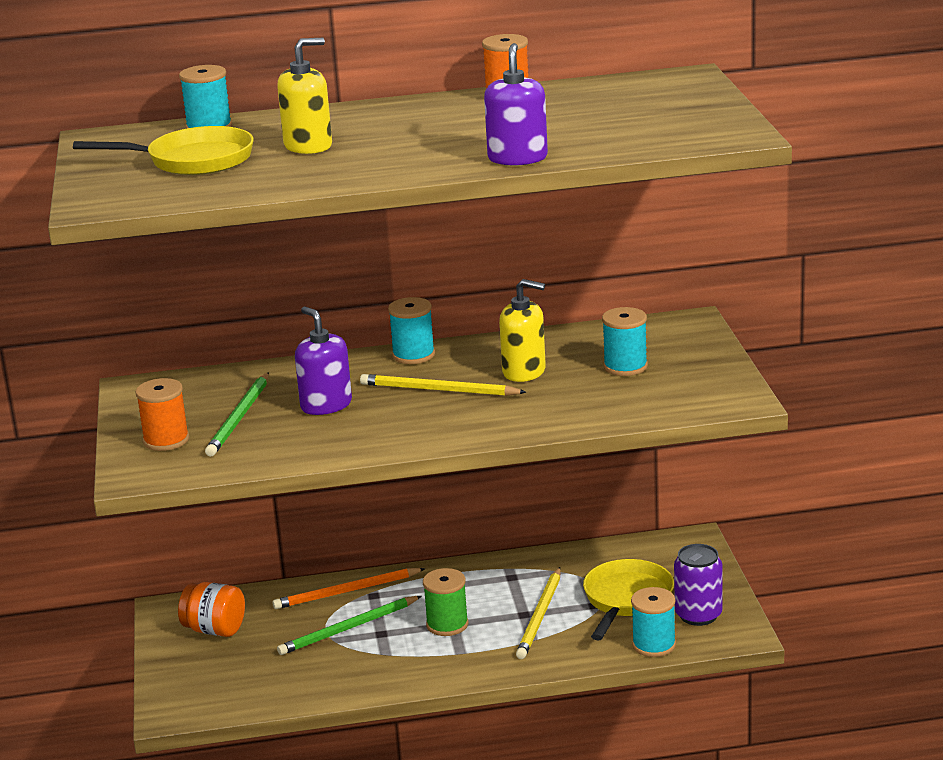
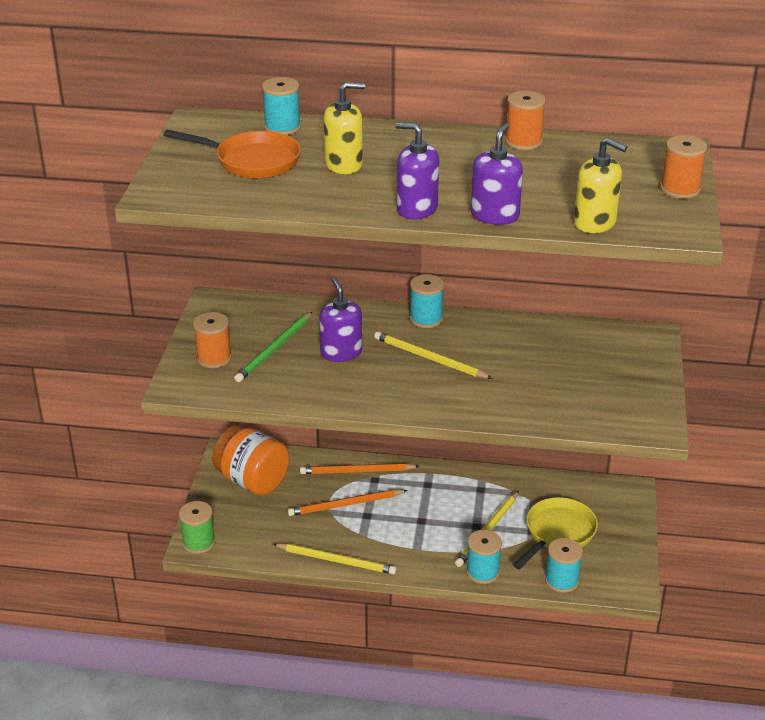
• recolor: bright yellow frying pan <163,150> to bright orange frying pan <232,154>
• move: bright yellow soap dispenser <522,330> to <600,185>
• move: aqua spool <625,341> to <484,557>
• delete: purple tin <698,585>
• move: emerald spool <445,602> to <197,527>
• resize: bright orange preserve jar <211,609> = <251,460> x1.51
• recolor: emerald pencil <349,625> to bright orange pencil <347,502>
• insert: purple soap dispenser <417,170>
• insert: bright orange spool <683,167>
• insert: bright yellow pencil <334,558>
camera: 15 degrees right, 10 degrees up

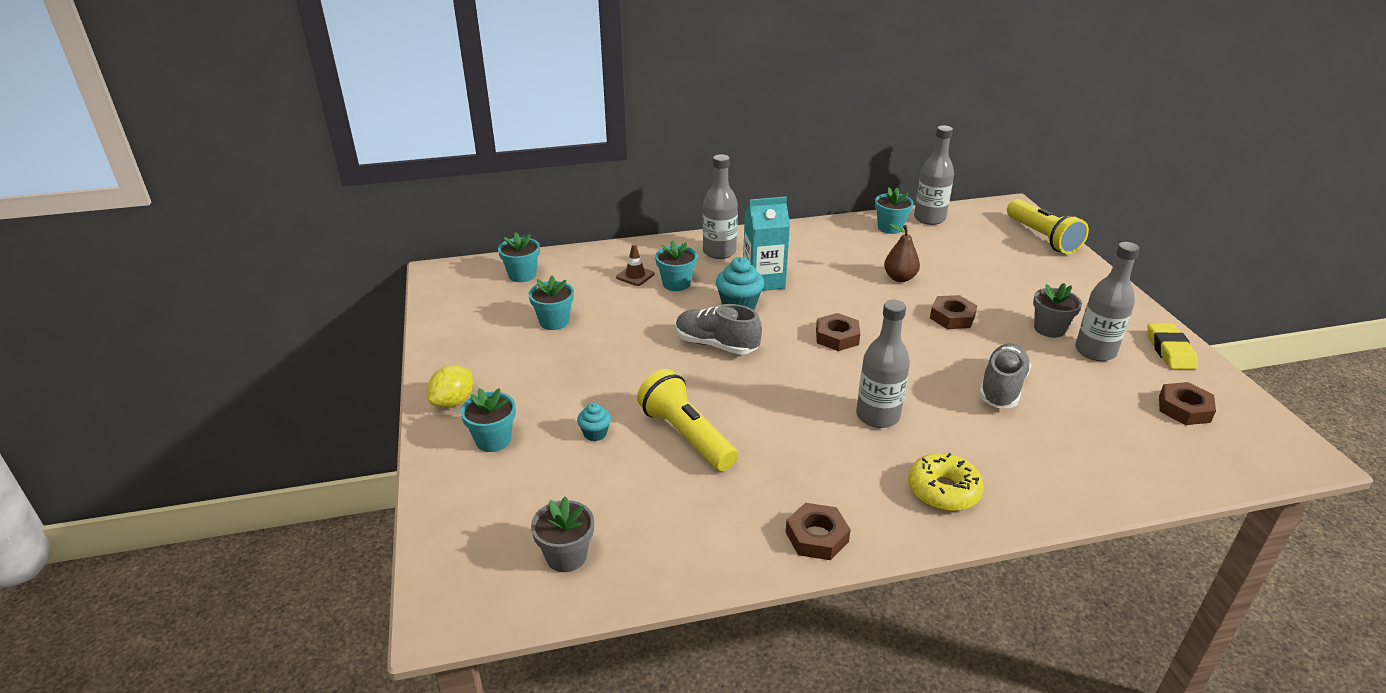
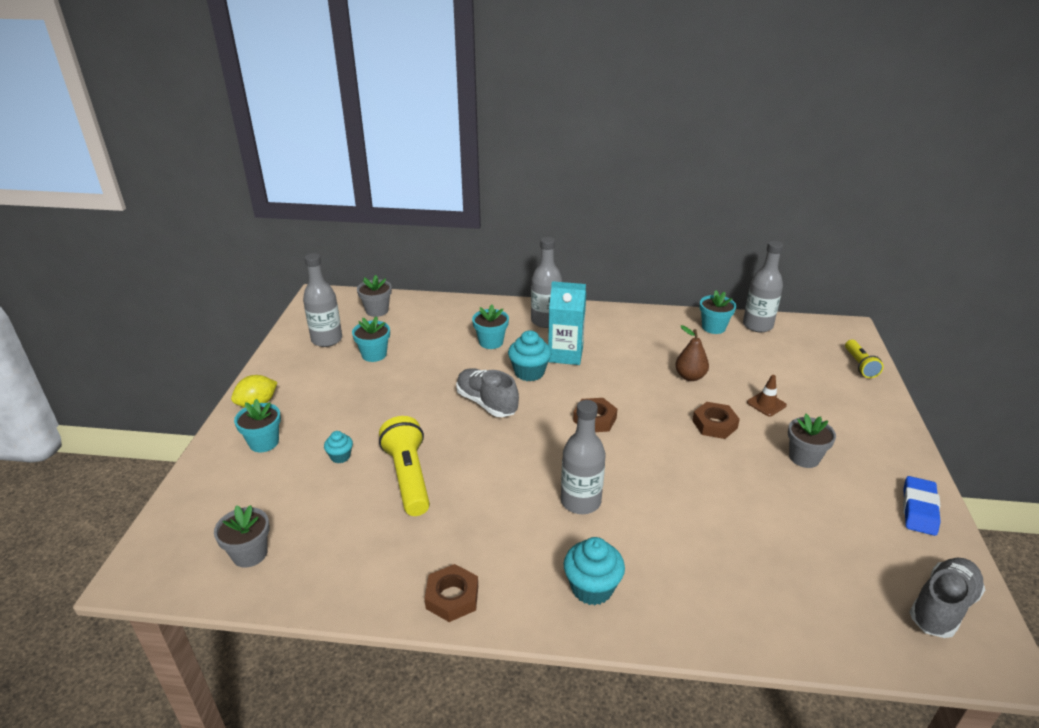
• resize: bright yellow flashlight <1048,226> = <864,359> x0.60
• recolor: aqua flower pot <519,257> to gray flower pot <374,296>
• move: gray drink bottle <1107,301> to <322,300>
• move: russet safety cone <635,265> to <767,395>
• recolor: bright yellow gum eraser <1173,346> to blue gum eraser <921,506>
• move: gray shoe <1005,375> to <947,598>
• delete: russet hexagon nut <1187,403>
• replace: bright yellow donut <946,482> to aqua fairy cake <594,571>
camera: 20 degrees right, 0 degrees up

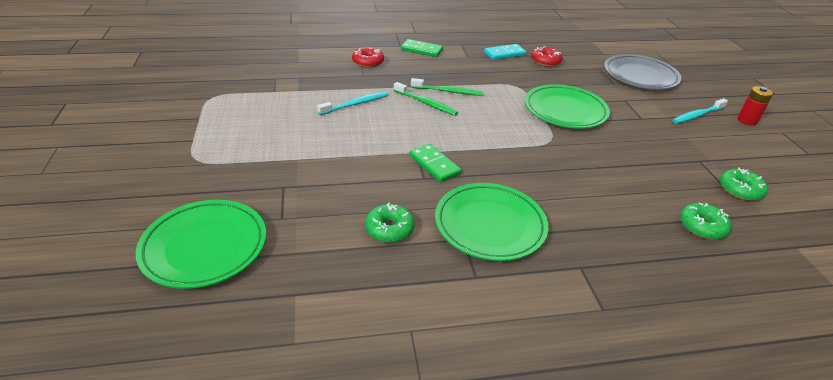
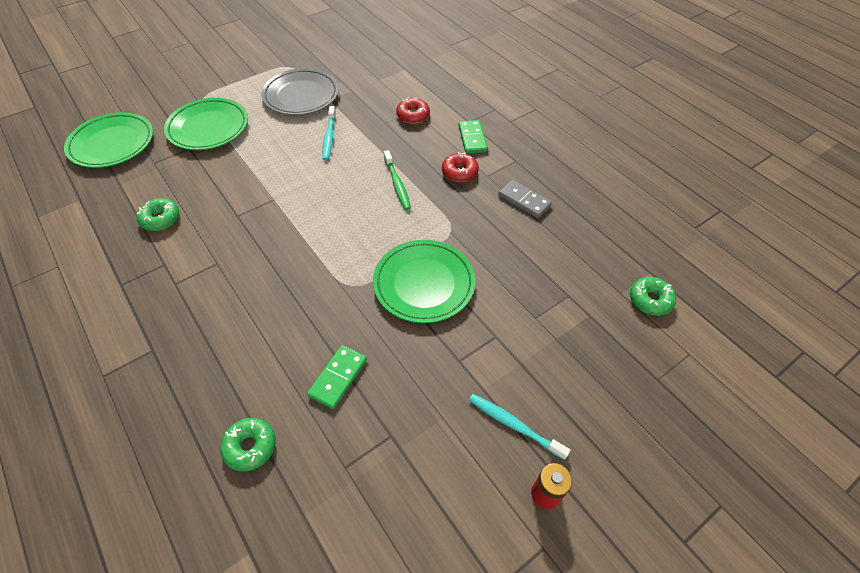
• recolor: aqua domino tile <505,52> to gray domino tile <525,199>
• move: scarlet donut <547,57> to <460,167>
• move: gray flat dish <643,72> to <300,91>
• delete: emerald dental brush <426,99>
• rotate: aqua dental brush <352,103> = <329,133> 60 degrees clockwise
• move: emerald domino tile <435,162> to <337,377>
• move: emerald donut <744,184> to <653,296>
• move: emerald flat dish <491,222> to <206,124>
camera: 65 degrees right, 15 degrees up

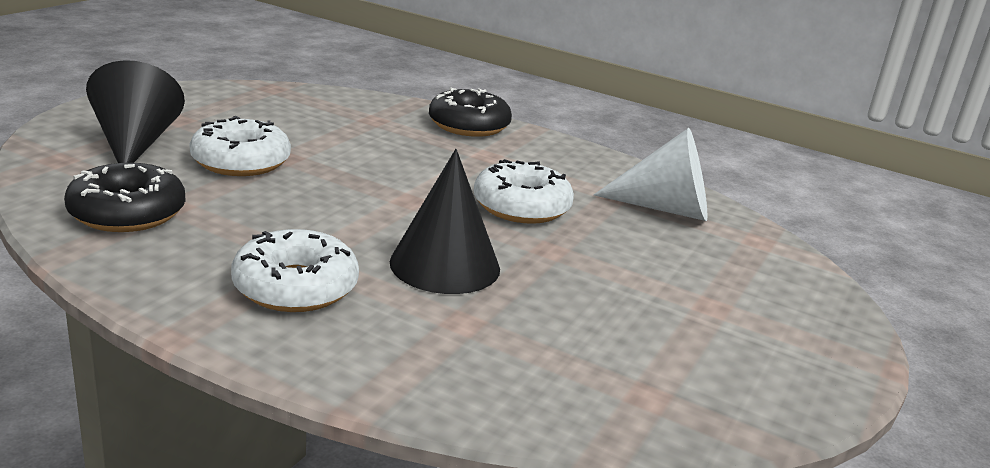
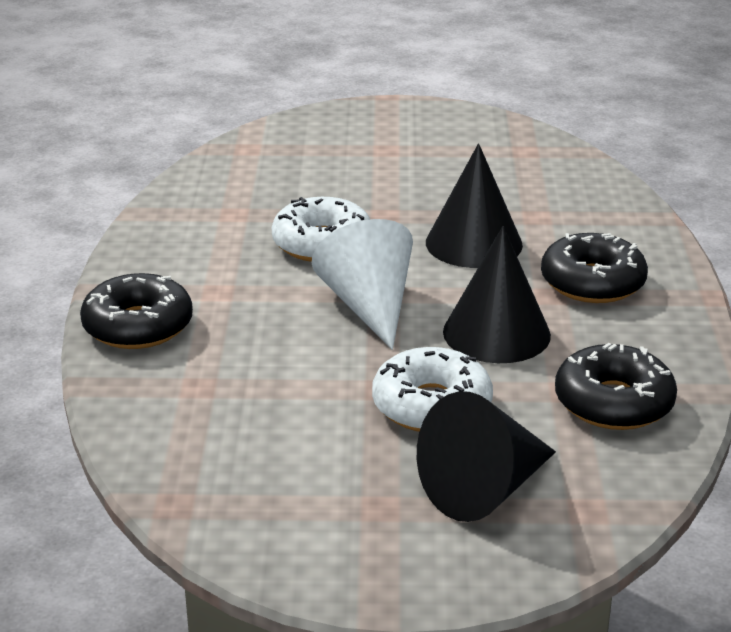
• move: white cone <650,174> to <362,284>
• recolor: white donut <295,270> to jet-black donut <594,268>
• insert: jet-black cone <497,294>
camera: 115 degrees left, 5 degrees up

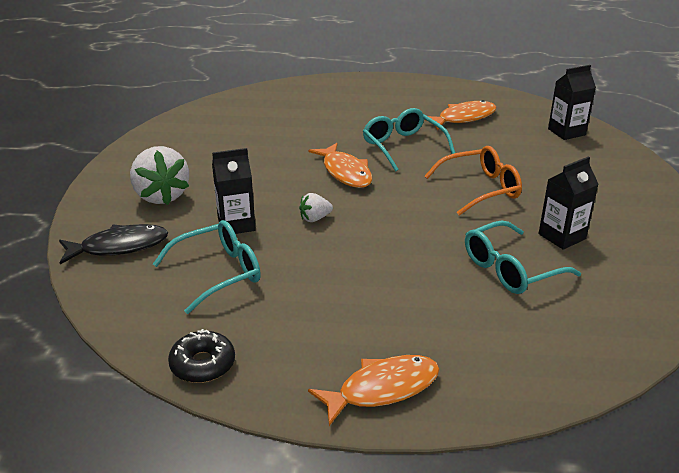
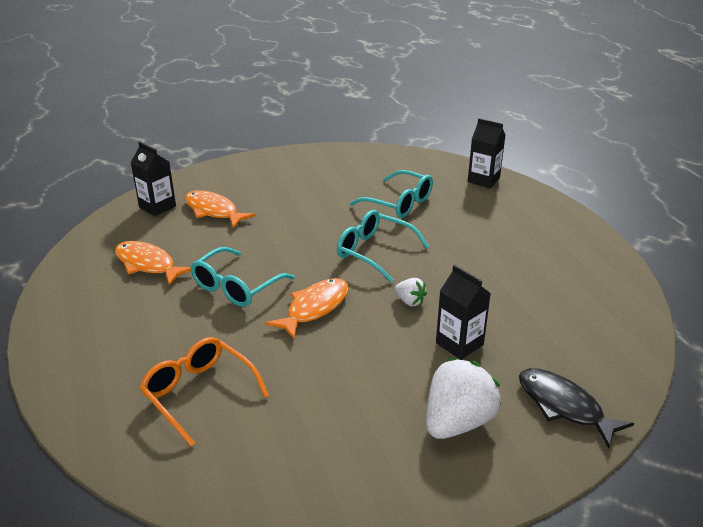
• move: bright orange glasses <473,181> to <204,391>
• move: jet-black carton <568,203> to <486,153>
• move: aqua glasses <207,267> to <383,246>
• delete: jet-black donut <201,356>
• move: bright orange toy fish <374,390> to <220,209>
camera: 115 degrees left, 0 degrees up

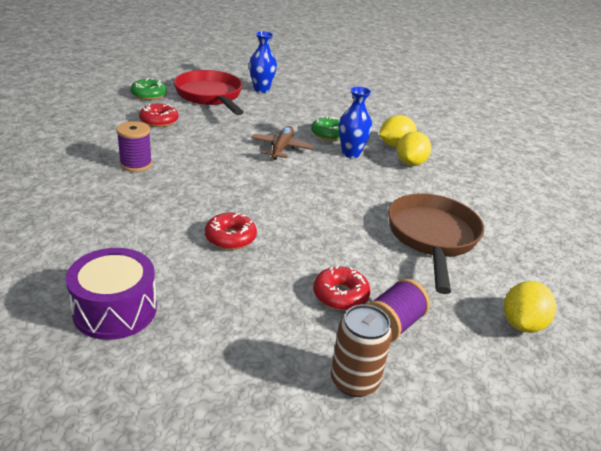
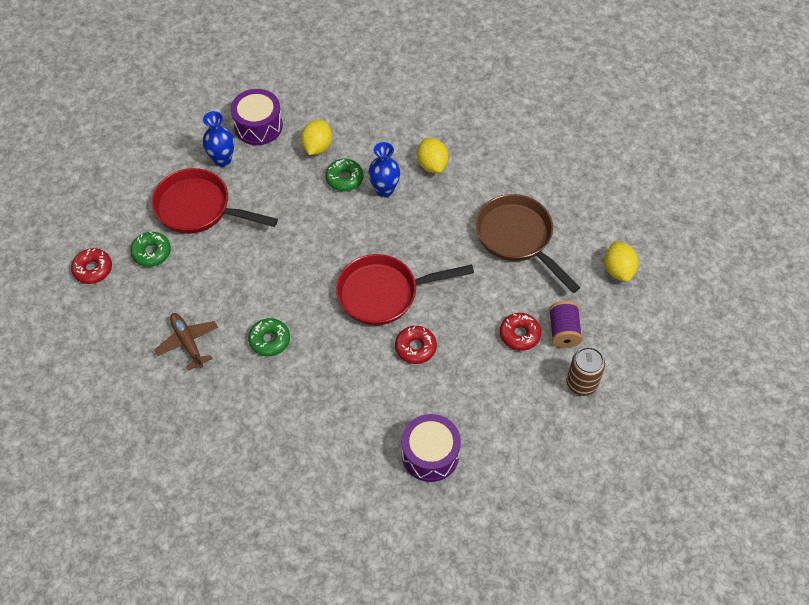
• move: scarlet donut <159,115> to <91,266>
• move: bright yellow citrus fruit <398,131> to <316,137>
• replace: purple spool <134,146> to emerald donut <269,337>
• move: russet toy plane <282,143> to <186,342>
• insert: purple toy drum <257,117>
• insert: scarlet frying pan <405,289>
camera: 40 degrees left, 25 degrees up

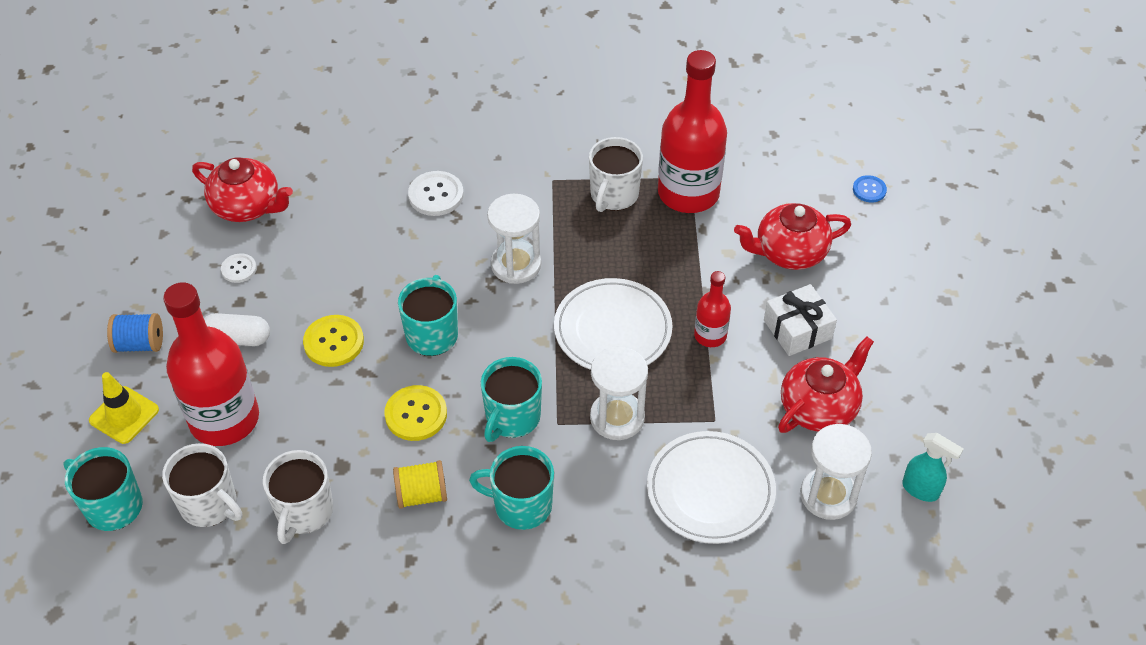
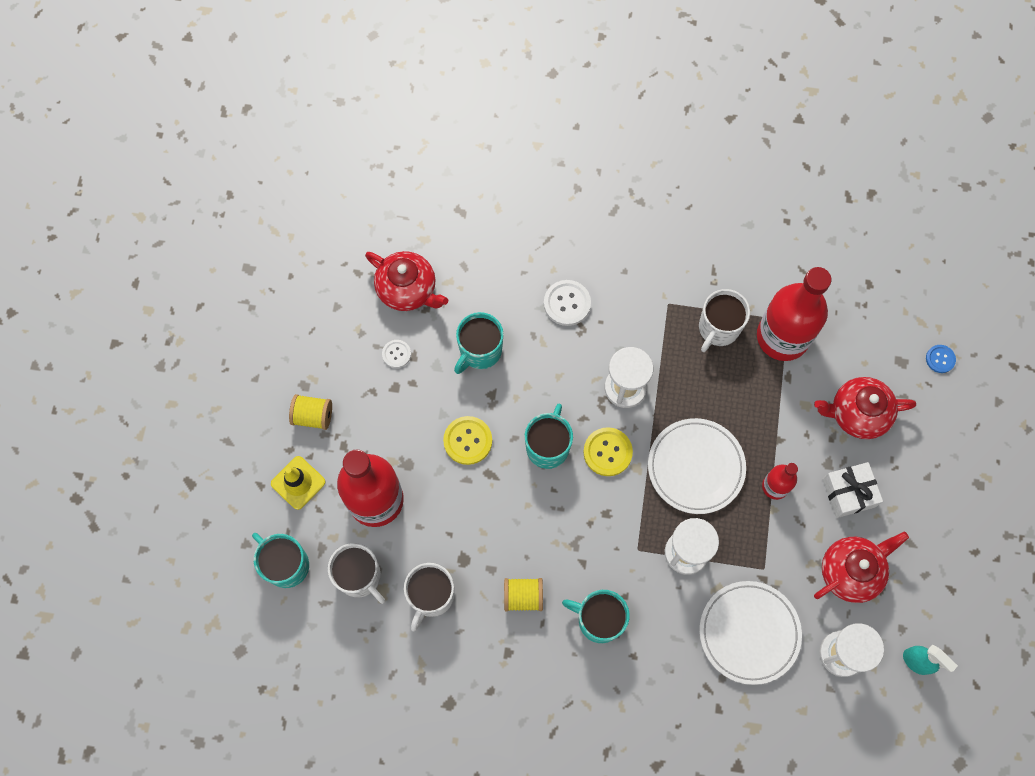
• recolor: blue spool <135,333> to bright yellow spool <310,412>
• delete: white pill shape <237,329>
• move: aqua mug <511,399> to <479,343>
• move: bright yellow button <415,413> to <608,451>
camera: 10 degrees right, 20 degrees up

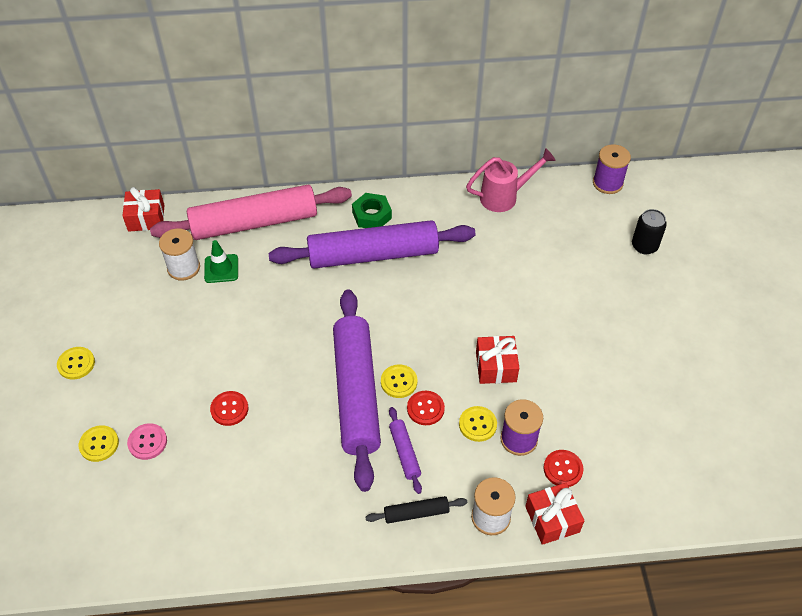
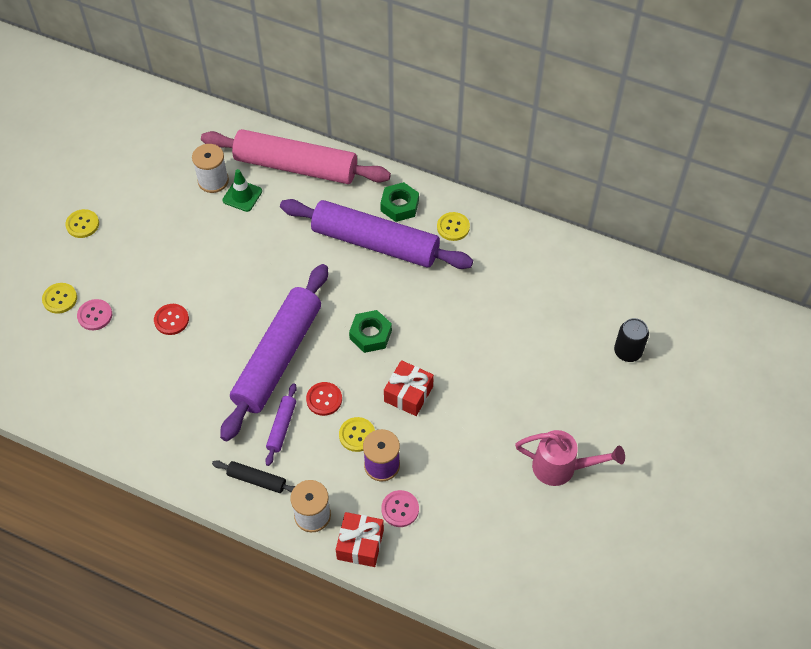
• delete: purple spool <612,169>
• move: rosy watering can <510,180> to <570,458>
• delete: scarlet wrapped gift <143,209>
• move: bright yellow button <399,381> to <453,226>
• recolor: scarlet button <563,468> to rosy button <400,508>
• insert: emerald hexagon nut <370,331>
camera: 30 degrees right, 5 degrees up

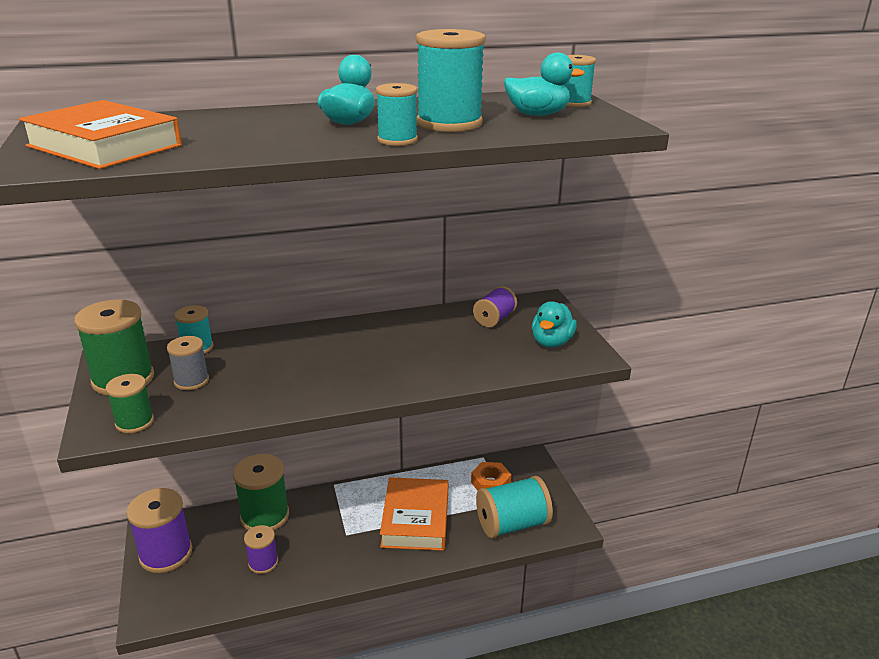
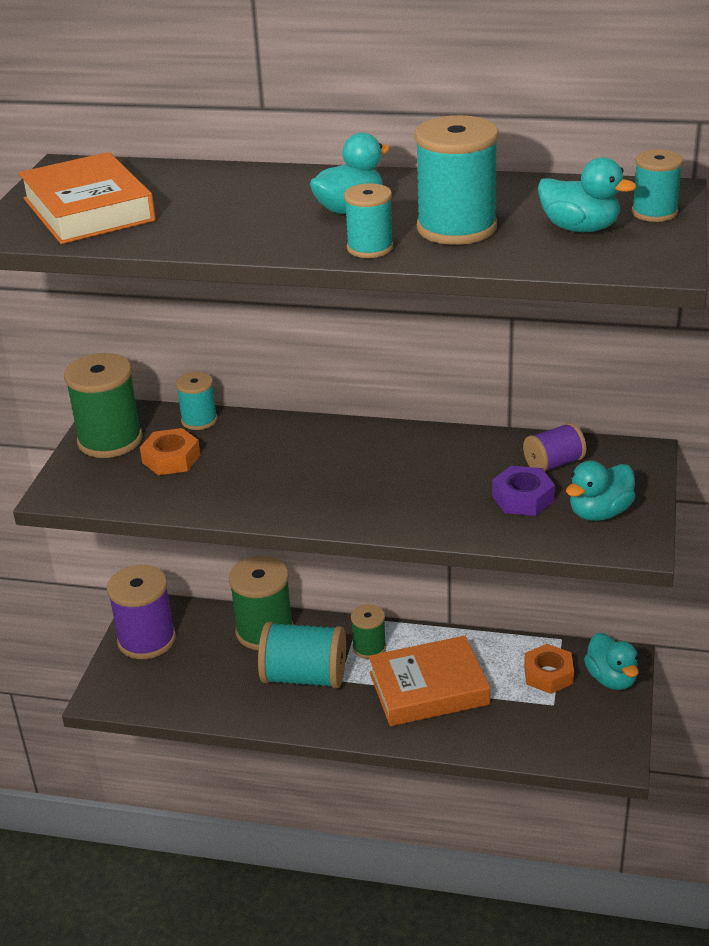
• replace: gray spool <188,363> to bright orange hexagon nut <170,451>
• move: emerald spool <130,403> to <368,631>
• move: aqua spool <514,507> to <302,654>
• rotate: bright orange book <414,514> = <429,681> 45 degrees clockwise
• delete: purple spool <261,549>
• insert: purple hexagon nut <523,491>
• insert: aqua toy duck <611,661>
camera: 30 degrees right, 5 degrees up

